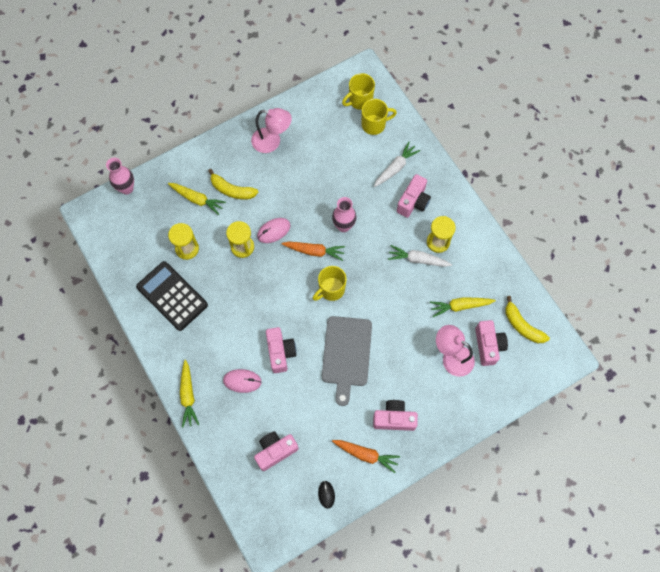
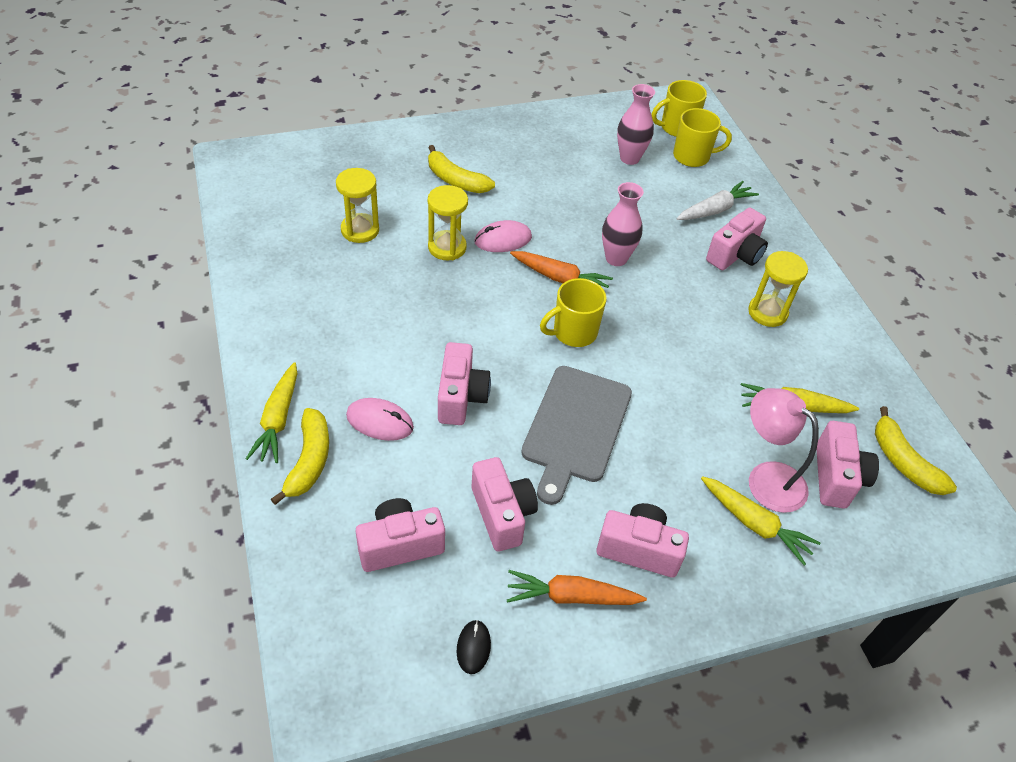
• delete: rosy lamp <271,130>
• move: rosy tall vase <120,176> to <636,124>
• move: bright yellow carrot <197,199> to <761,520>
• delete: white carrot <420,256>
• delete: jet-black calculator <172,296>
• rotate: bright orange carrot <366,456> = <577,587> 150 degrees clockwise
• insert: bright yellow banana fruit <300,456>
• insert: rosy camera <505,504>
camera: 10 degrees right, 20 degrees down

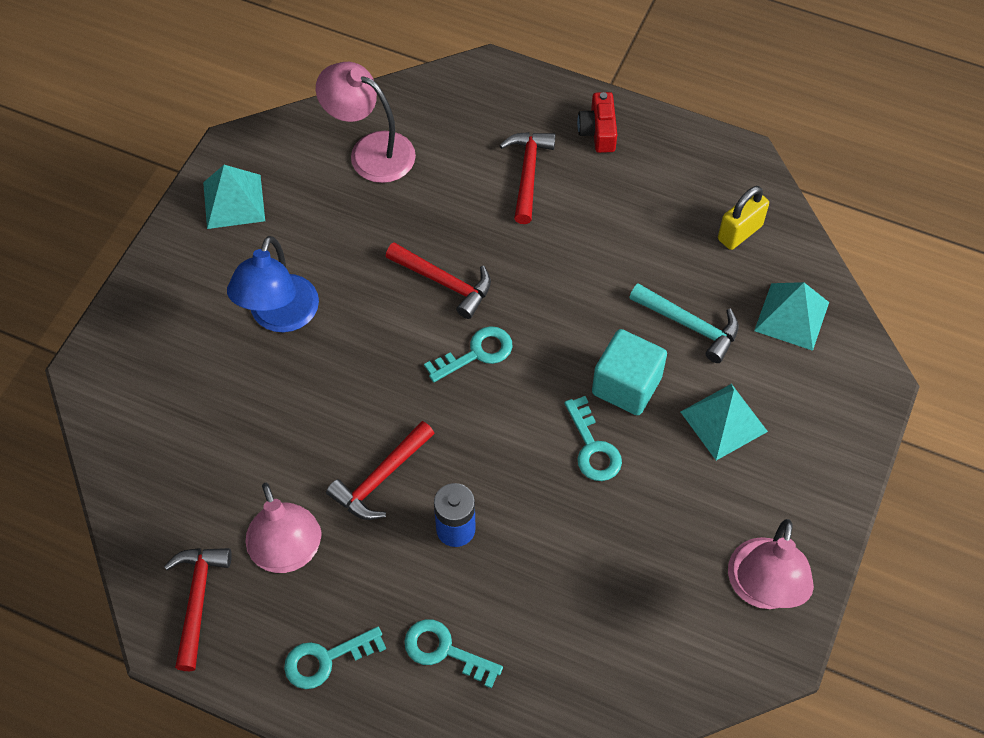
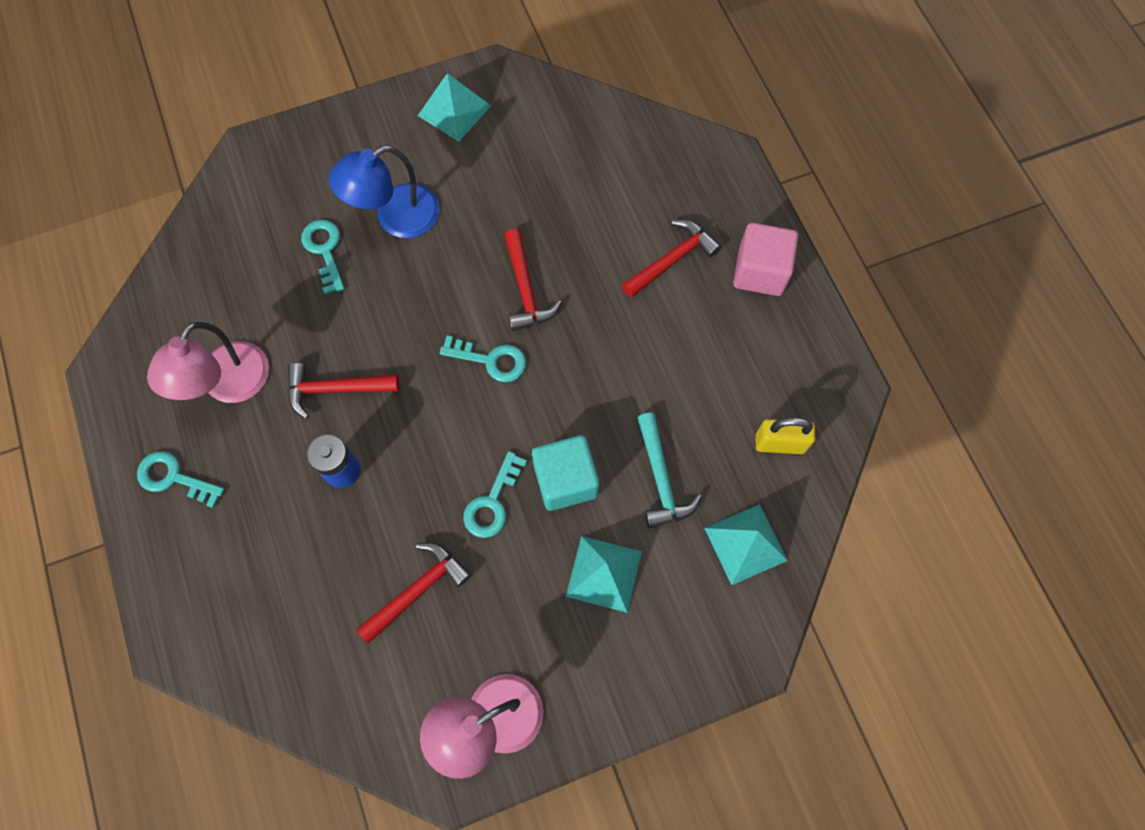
• delete: rosy lamp <366,122>
• replace: scarlet camera <597,122> to rosy block <765,259>
• move: scarlet hammer <198,609> to <413,593>
• move: aqua key <453,653> to <322,257>
camera: 45 degrees right, 10 degrees up

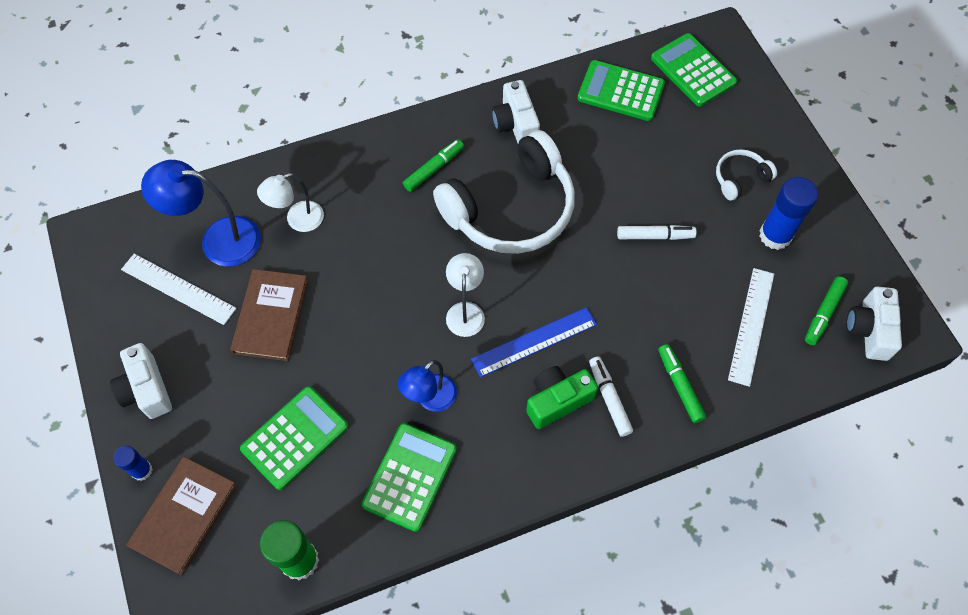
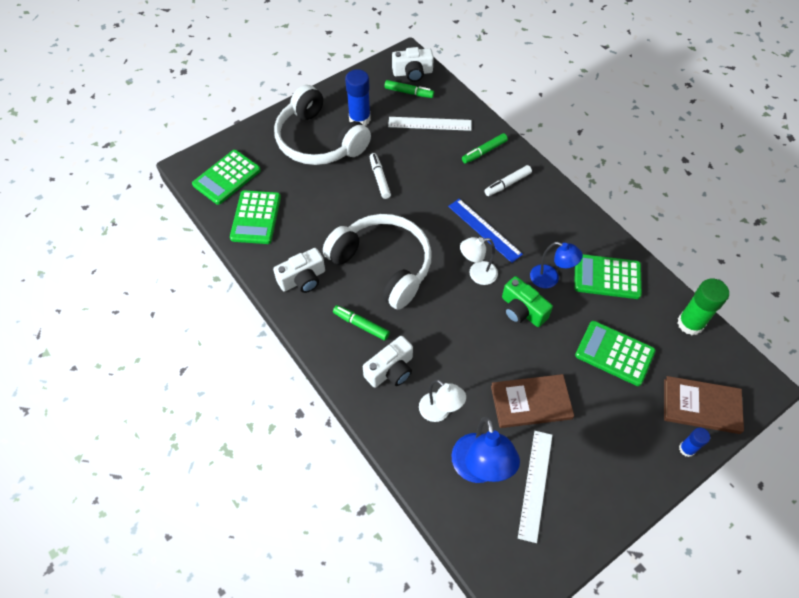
• resize: white headphones <746,174> = <322,125> x2.29
• move: white camera <141,381> to <388,362>
• move: emerald camera <562,397> to <527,301>
camera: 105 degrees left, 5 degrees down

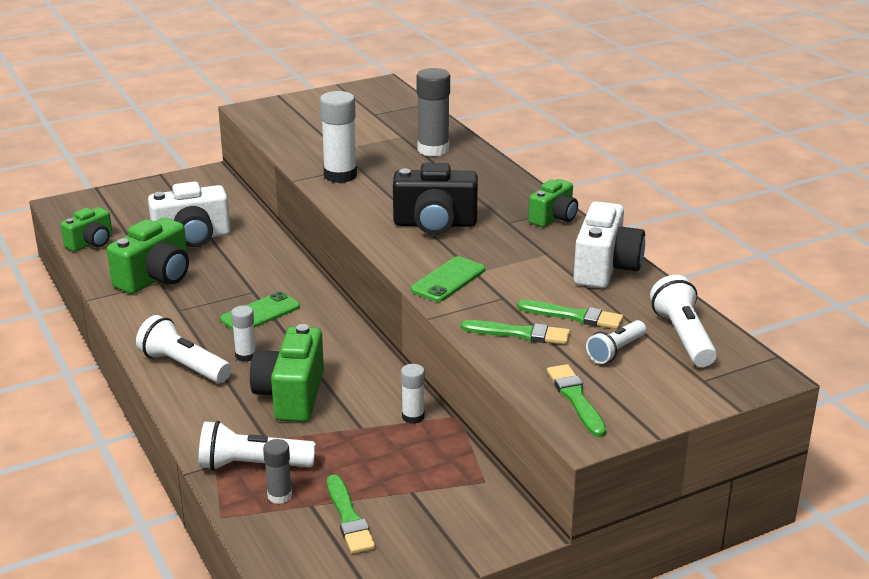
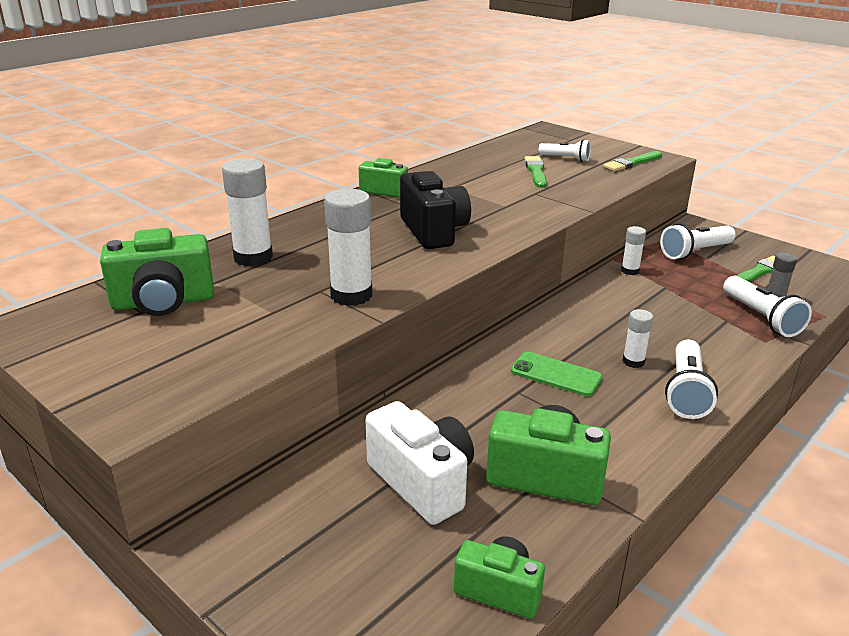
• recolor: gray stick of glue <433,112> to white stick of glue <247,212>
• delete: white camera <609,244>
• delete: emerald phone <448,279>
• move: white flashlight <683,321> to <698,242>
• delete: emerald paintbrush <515,332>
• move: emerald camera <287,373> to <157,272>
camera: 110 degrees left, 0 degrees up

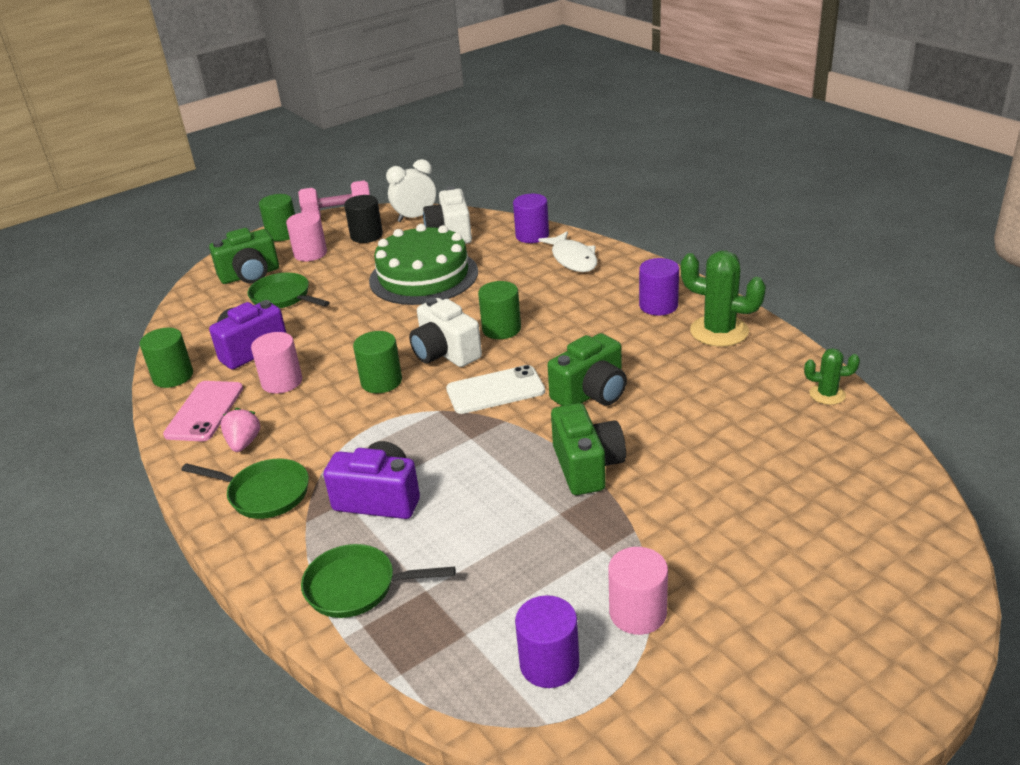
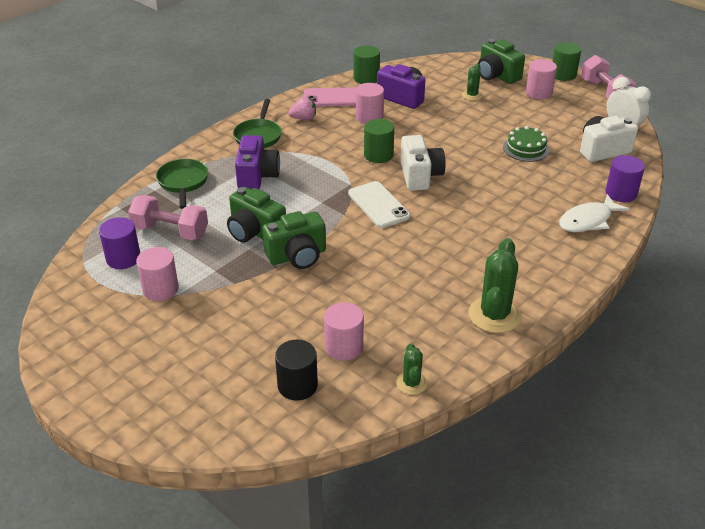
• move: jet-black cylinder shape <363,219> to <296,370>
• resize: emerald layer cake <423,264> = <526,144> x0.51
• delete: purple cylinder shape <659,287>
• replace: emerald frying pan <288,290> to emerald prickly plant <472,82>
• delete: emerald cylinder shape <499,310>
• rotate: white camera <445,332> = <422,163> 135 degrees clockwise
• move: emerald camera <587,369> to <256,215>
• insert: rosy free weight <168,217>
• insert: rosy cylinder shape <344,331>
camera: 75 degrees right, 5 degrees up

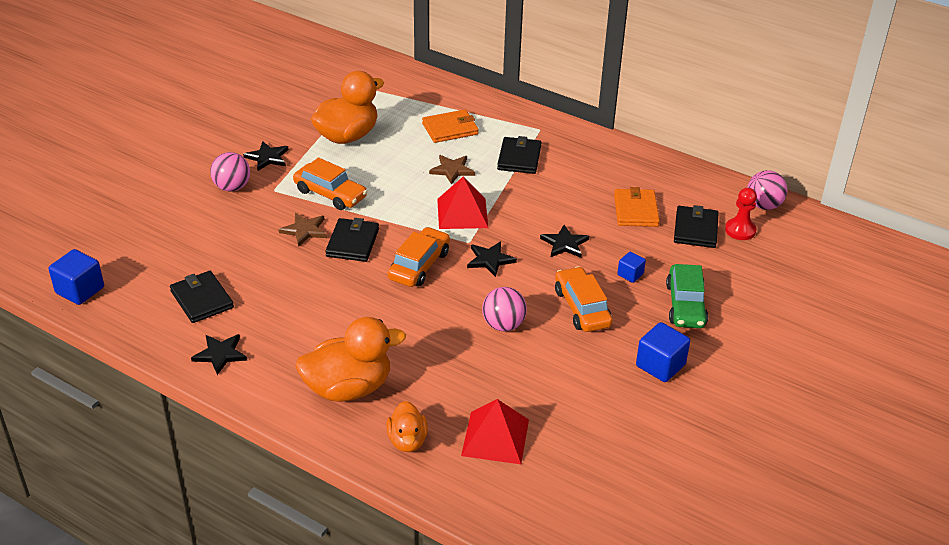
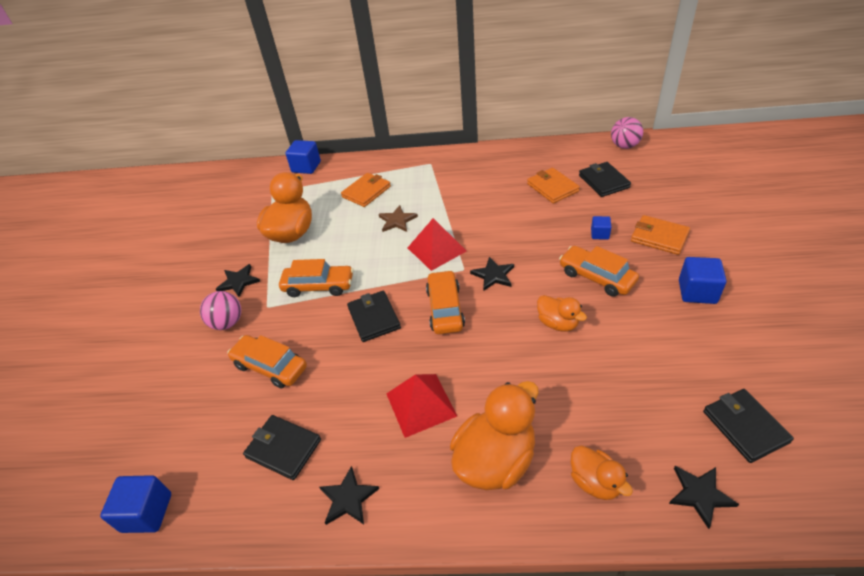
• move: jet-black wallet <519,155> to <748,426>
• delete: scarlet game pawn <741,214>
• delete: russet five-pointed star <303,230>
• move: jet-black five-pointed star <564,241> to <704,497>
• replace: emerald car <687,296> to bright orange wallet <660,235>
• replace: rosy sphere <504,309> to bright orange toy duck <562,313>
• move: scarlet solid pyramid <495,431> to <421,406>
• insert: blue block <303,157>
• insert: bright orange car <267,361>
camera: 25 degrees left, 5 degrees up

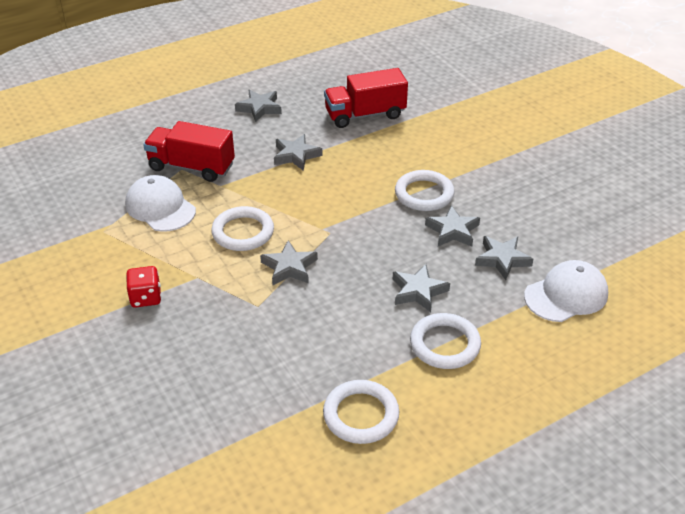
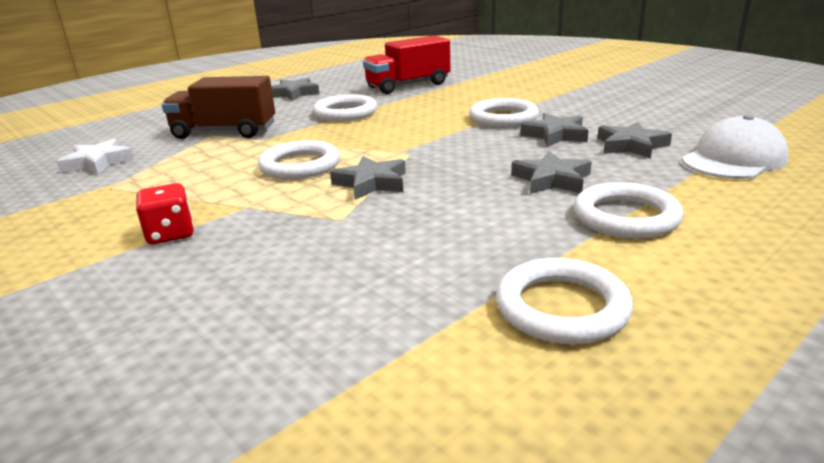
• recolor: scarlet lorry <189,151> to russet lorry <218,107>
• replace: gray five-pointed star <298,152> to white ring <345,107>
• delete: white peaked cap <160,203>
• insert: white five-pointed star <95,156>
camera: 10 degrees left, 15 degrees down

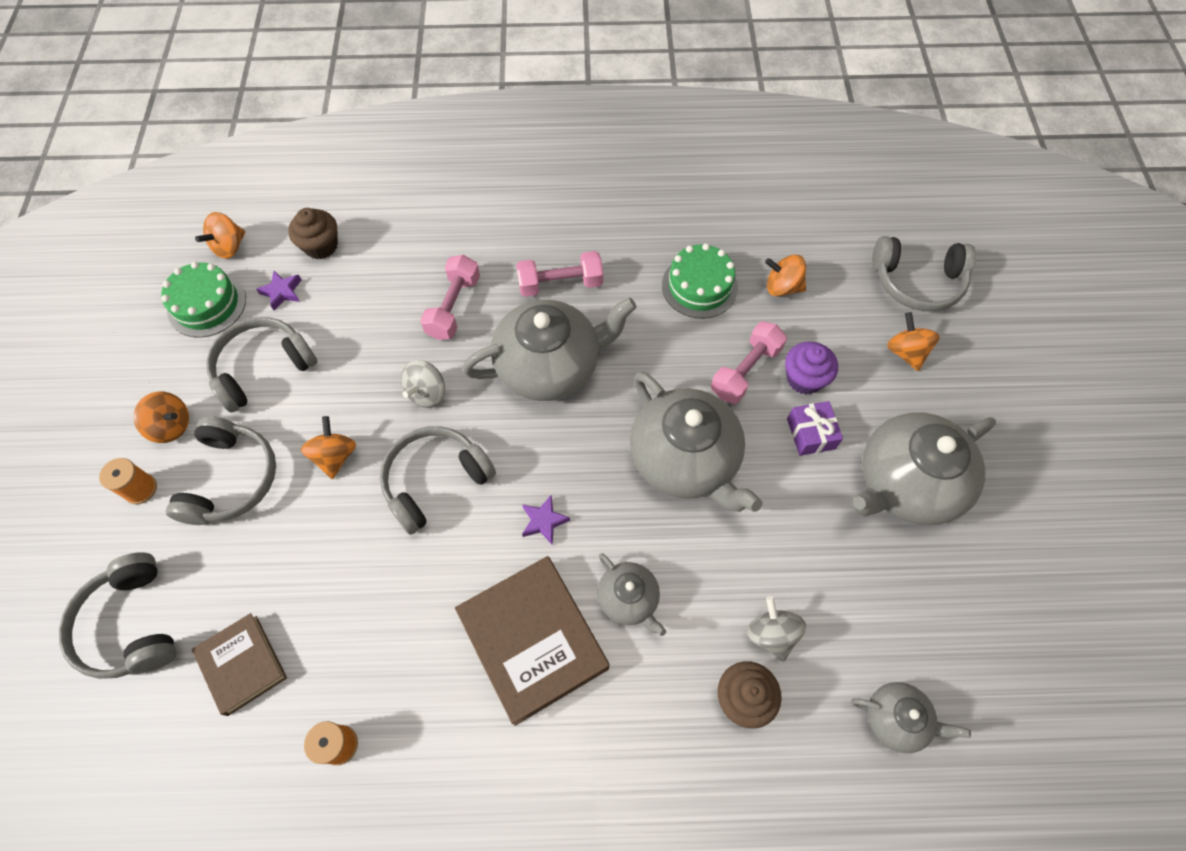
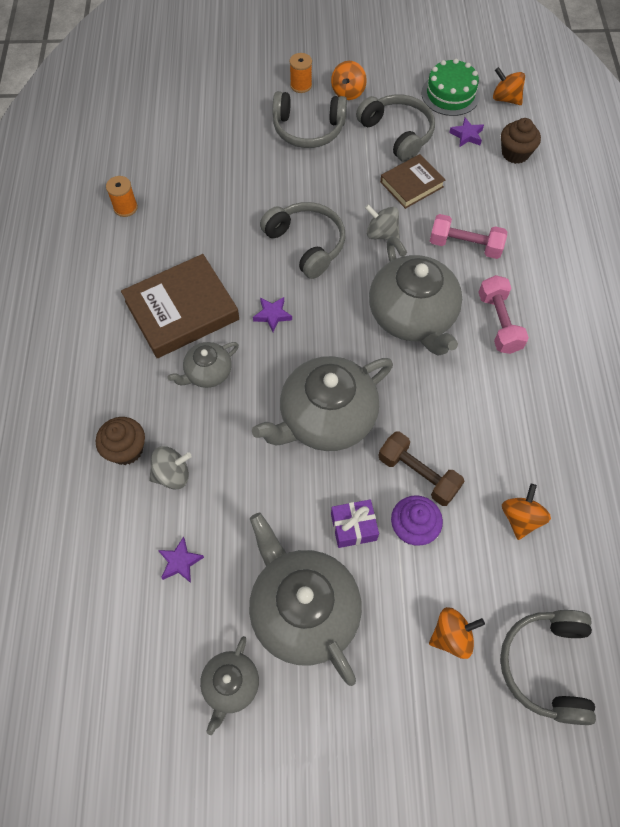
• delete: emerald layer cake <700,280>
• recolor: rosy free weight <749,362> to russet free weight <421,468>
• delete: bright orange toy top <328,447>
• delete: gray headphones <117,615>
• move: russet book <239,664> to <412,181>
• move: gray china teapot <911,717> to <229,685>
• insert: purple five-pointed star <181,560>
camera: 90 degrees right, 0 degrees up

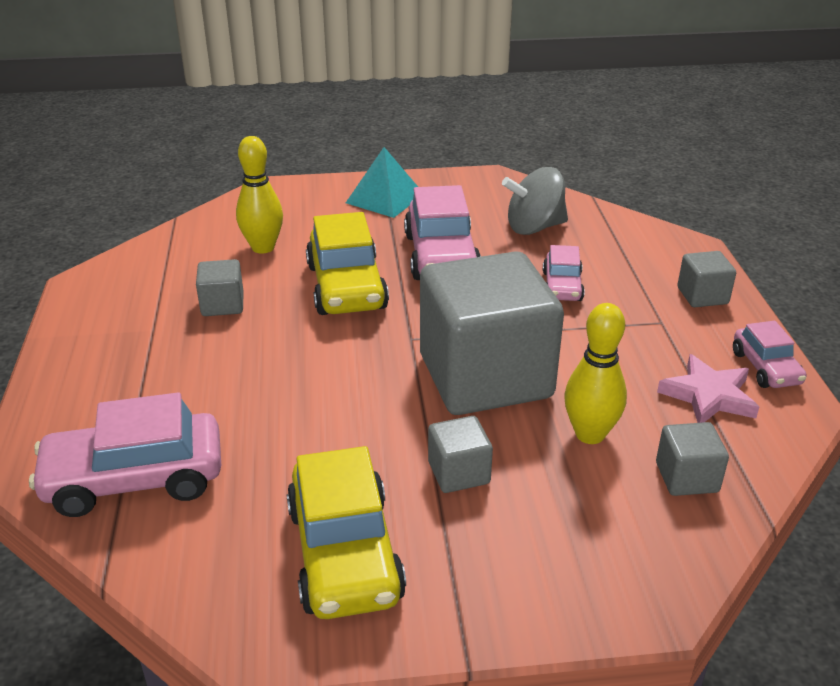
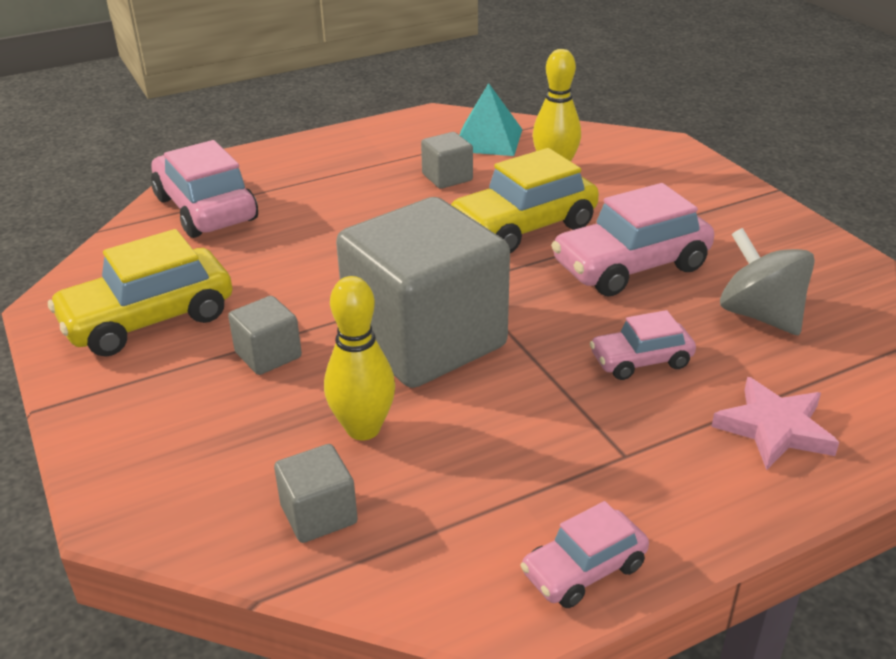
• move: aqua solid pyramid <382,182> to <490,119>
• delete: gray block <706,279>
• move: rosy five-pointed star <708,388> to <775,423>
camera: 70 degrees right, 0 degrees up

